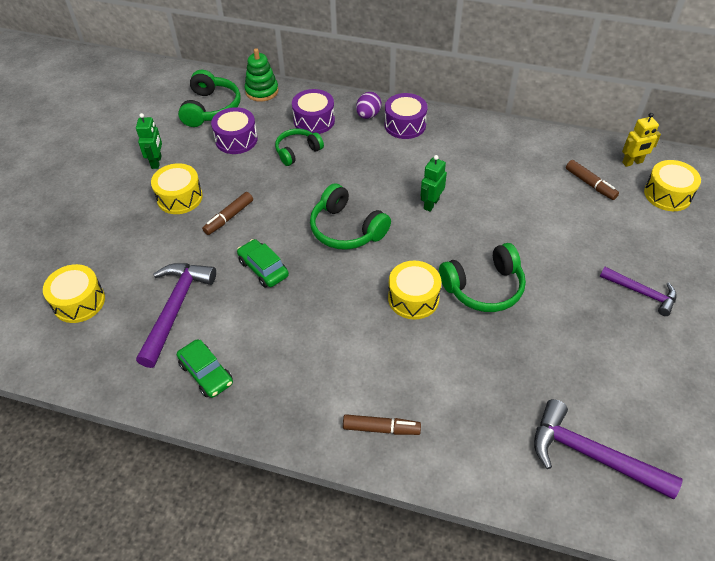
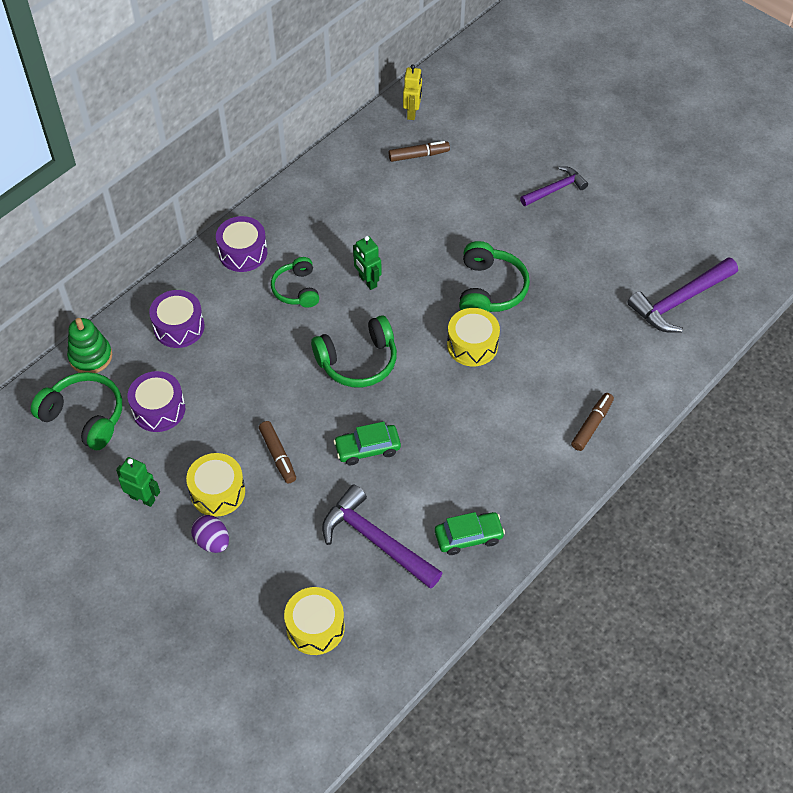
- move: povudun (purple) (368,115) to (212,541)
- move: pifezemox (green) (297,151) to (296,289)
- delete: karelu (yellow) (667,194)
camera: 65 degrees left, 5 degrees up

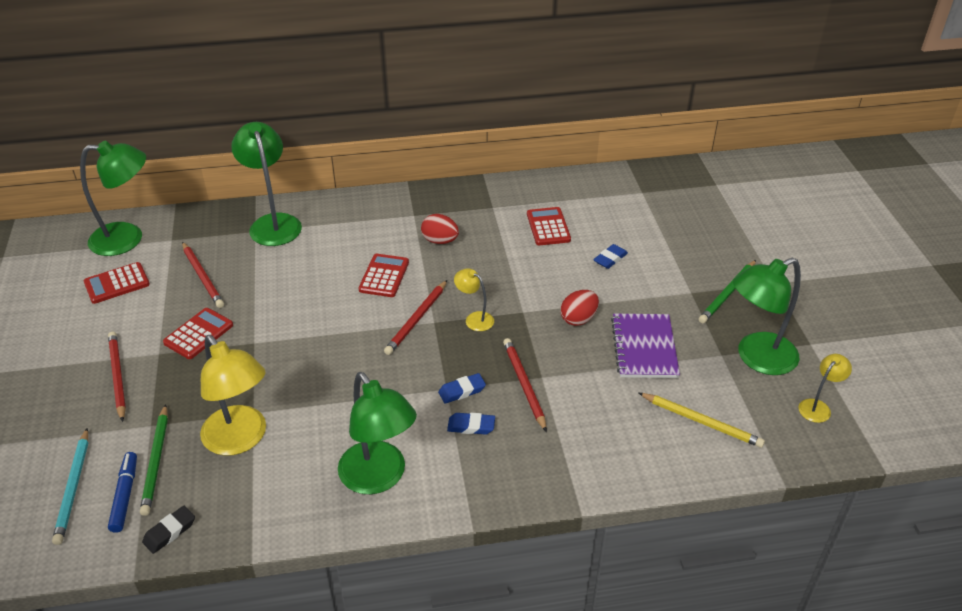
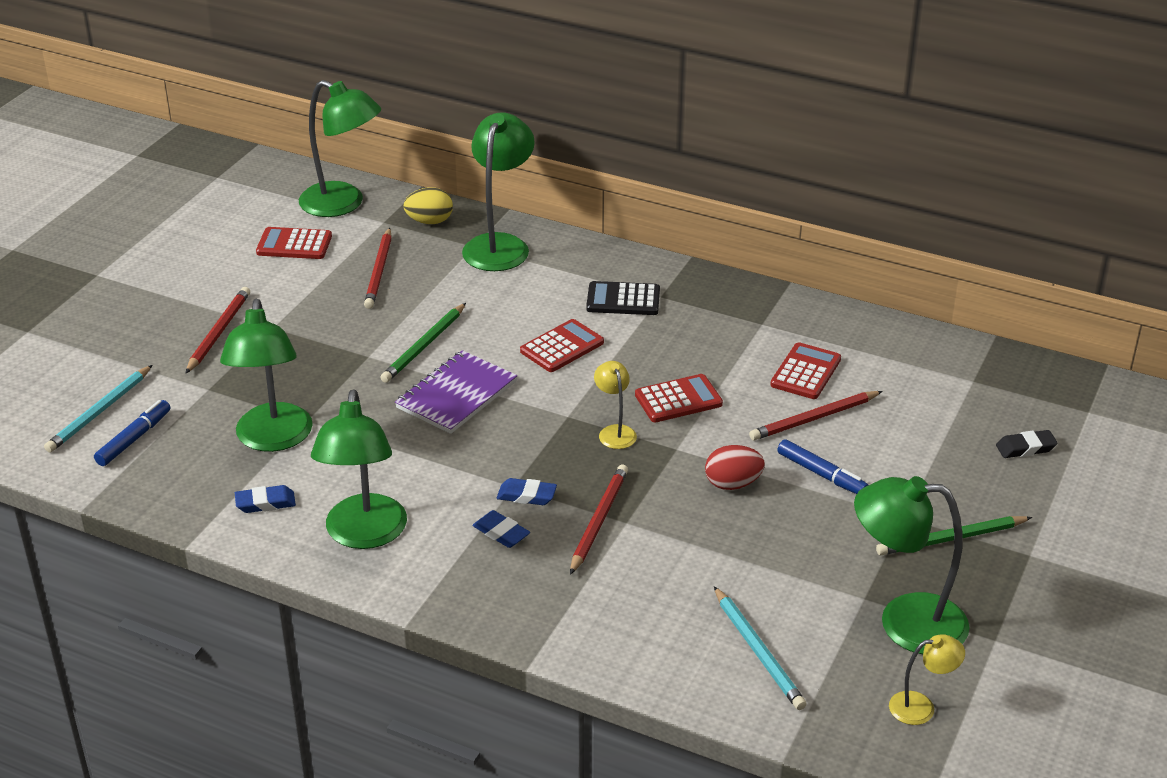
- delete: povudun (red) (440,241)
- move: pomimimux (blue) (610,259) to (265,503)
- move: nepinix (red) (417,319) to (814,419)
- move: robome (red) (198,334) to (678,400)
- move: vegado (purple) (644,347) to (456,395)
- recolor: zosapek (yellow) (241,439) to zosapek (green) (273,439)
- recolor: nepinix (yellow) (701,421) to nepinix (turquoise) (758,651)
- move: nepinix (green) (156,461) to (424,346)
- move: pomimimux (black) (170,532) to (1025,448)
- insert: povudun (yellow) (429,221)
- insert: robome (black) (623,300)
- insert: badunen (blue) (821,474)
camera: 35 degrees right, 5 degrees down

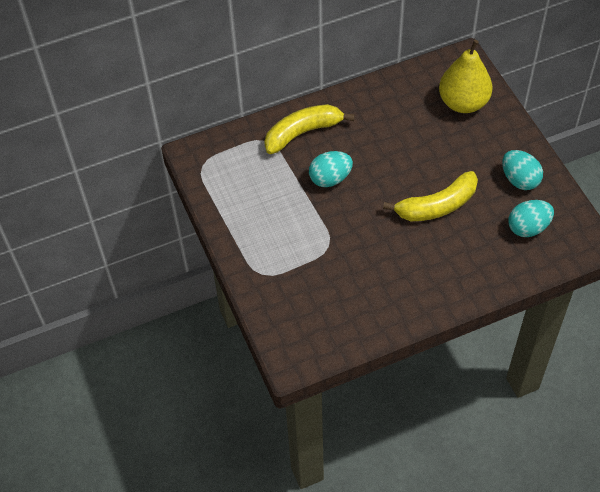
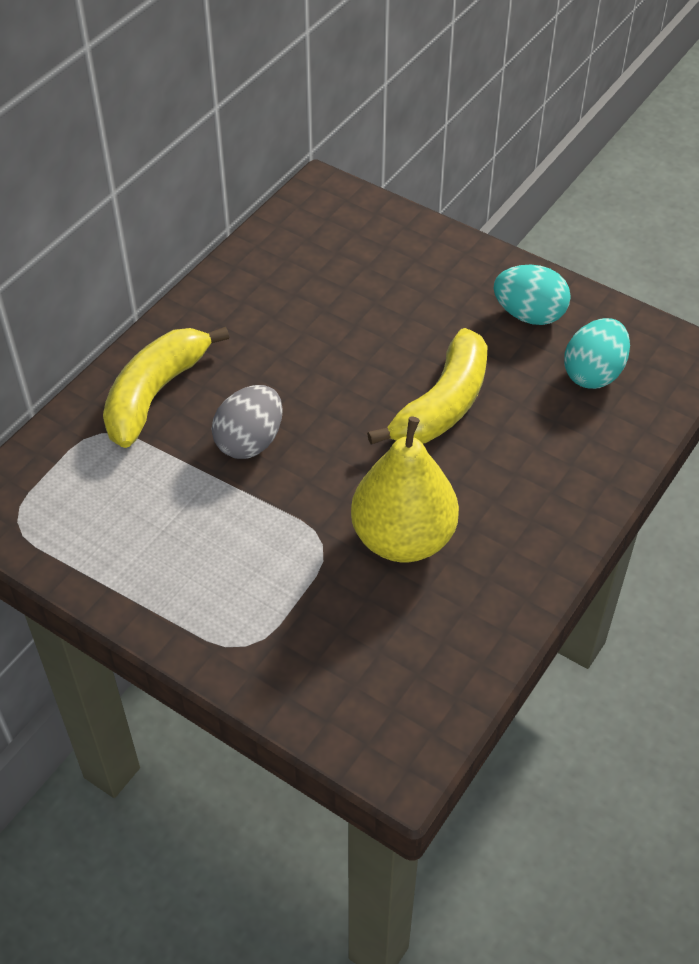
- move: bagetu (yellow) (463,103) to (403,538)
- recolor: povudun (turquoise) (330,178) to povudun (grey) (250,441)
camera: 35 degrees left, 5 degrees down

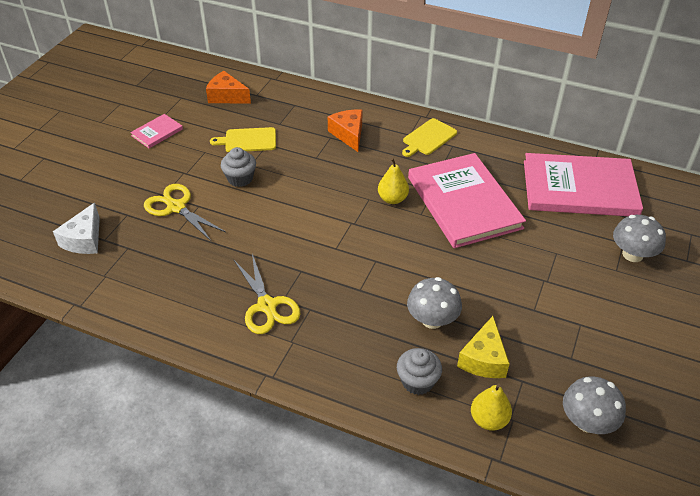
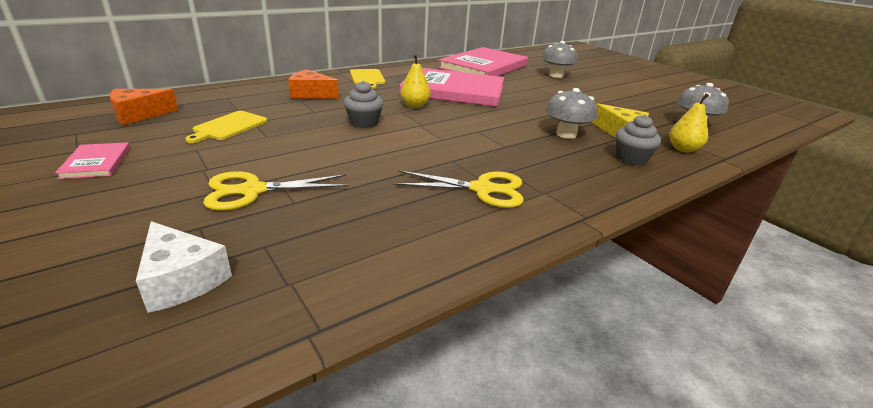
- move: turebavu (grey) (240,179) to (364,123)
camera: 60 degrees left, 15 degrees down

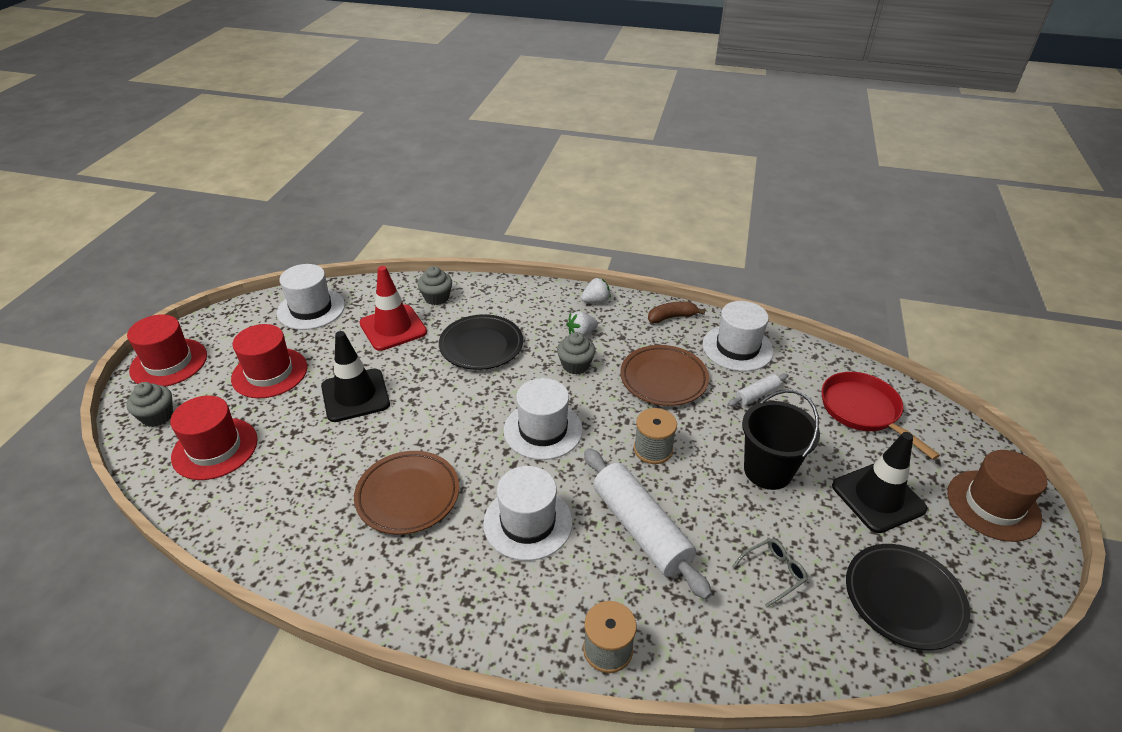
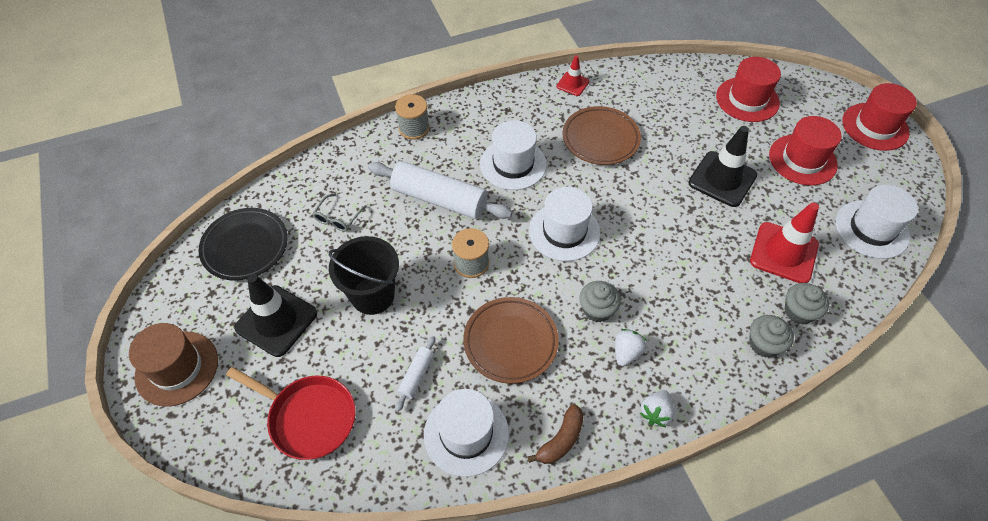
- delete: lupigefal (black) (481,346)
- move: turebavu (grey) (157,416) to (764,344)
- insert: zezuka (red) (572,84)
camera: 145 degrees right, 15 degrees up

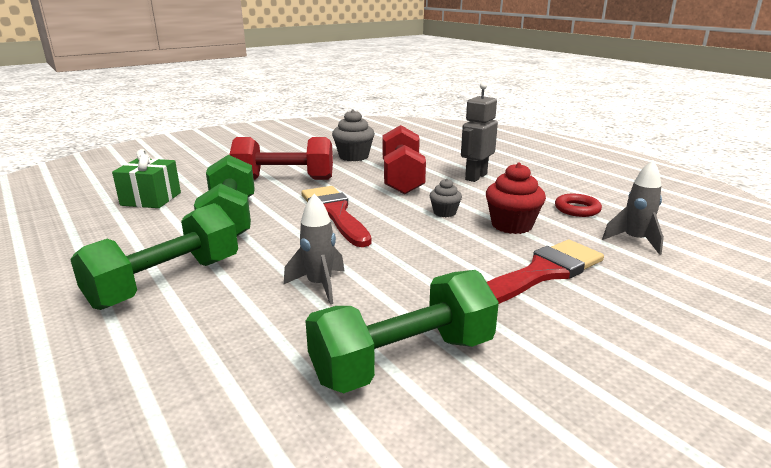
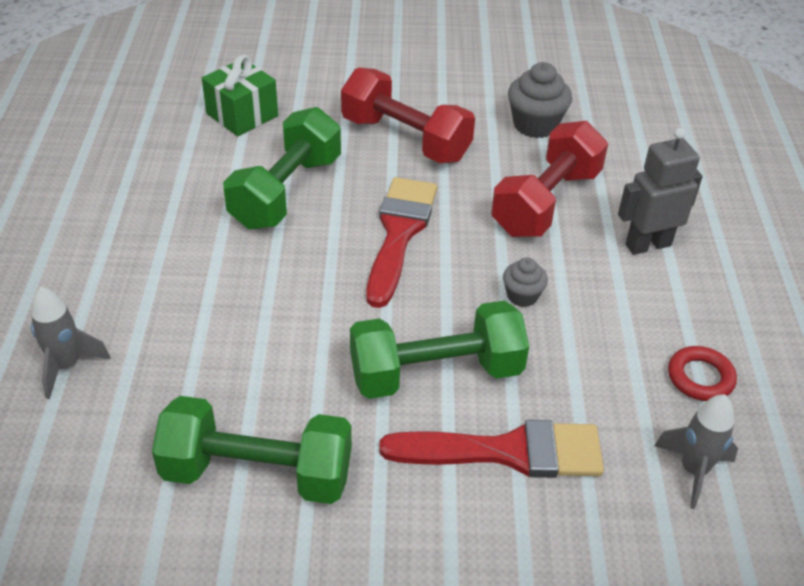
- delete: turebavu (red) (512,225)
- move: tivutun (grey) (319,285) to (67,366)
- move: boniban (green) (166,282) to (436,373)
camera: 35 degrees right, 20 degrees up

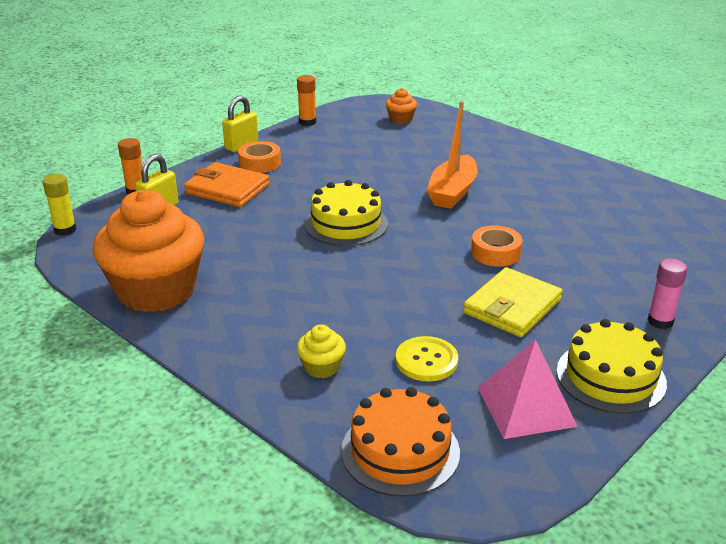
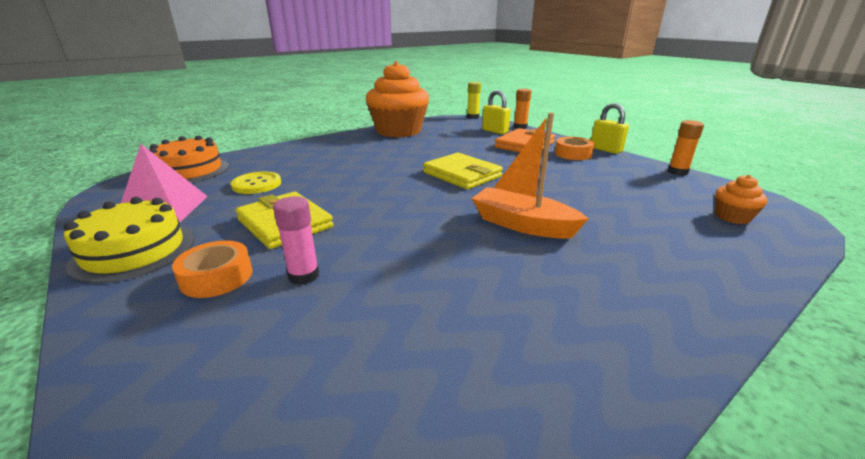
- replace: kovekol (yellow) (346,224) to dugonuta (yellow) (462,174)
- move: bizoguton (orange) (495,253) to (217,277)
- move: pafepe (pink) (660,321) to (304,275)
- delete: turebavu (yellow) (321,367)
camera: 100 degrees right, 5 degrees down

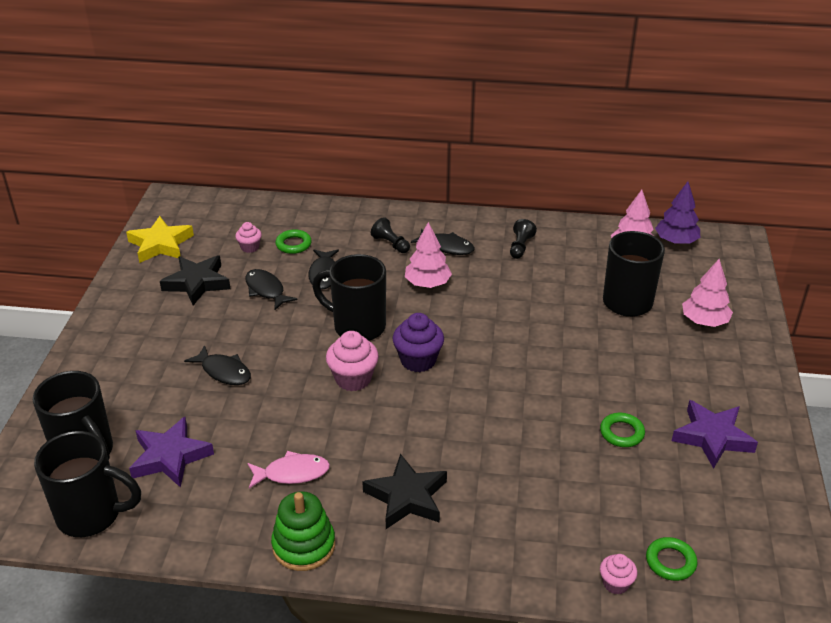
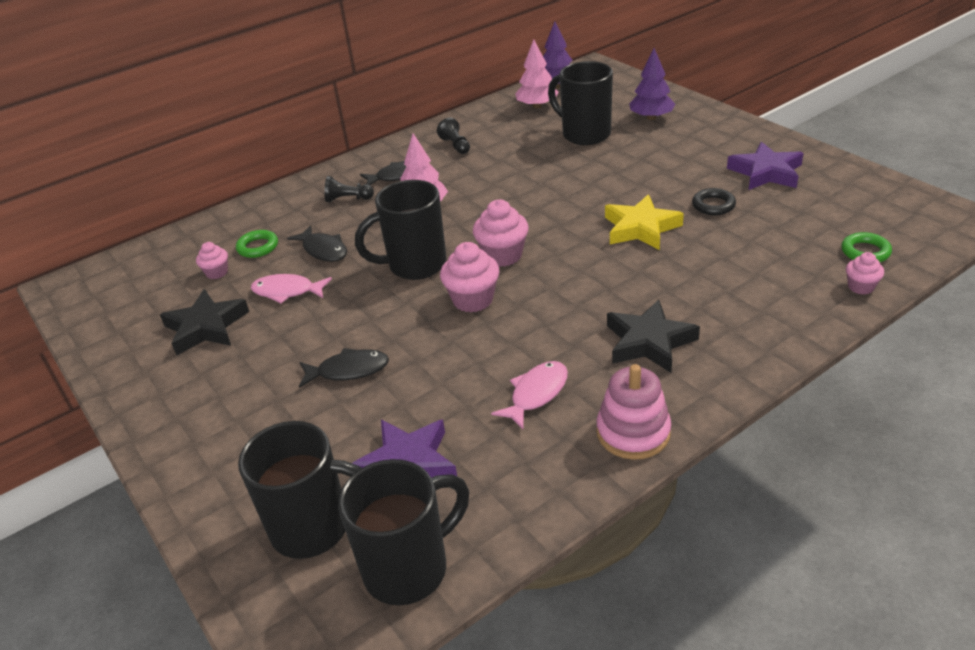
- move: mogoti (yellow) (161,244) to (641,228)
- recolor: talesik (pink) (704,321) to talesik (purple) (651,117)
- recolor: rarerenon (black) (266,290) to rarerenon (pink) (287,291)
- recolor: turebavu (purple) (418,360) to turebavu (pink) (503,255)
- recolor: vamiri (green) (621,433) to vamiri (black) (713,205)
- recolor: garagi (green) (304,545) to garagi (pink) (633,432)
camera: 40 degrees left, 0 degrees up

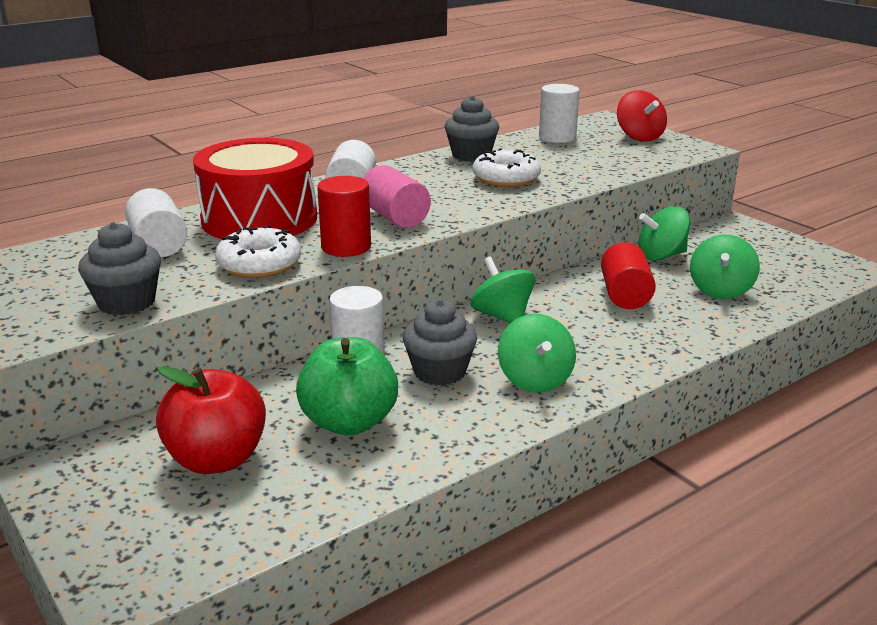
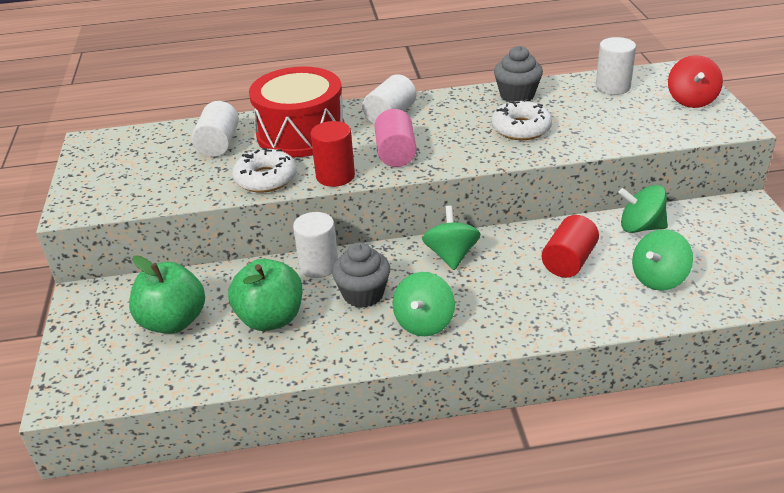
- delete: turebavu (grey) (126,302)
- recolor: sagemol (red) (217,459) to sagemol (green) (173,322)
camera: 30 degrees right, 10 degrees up

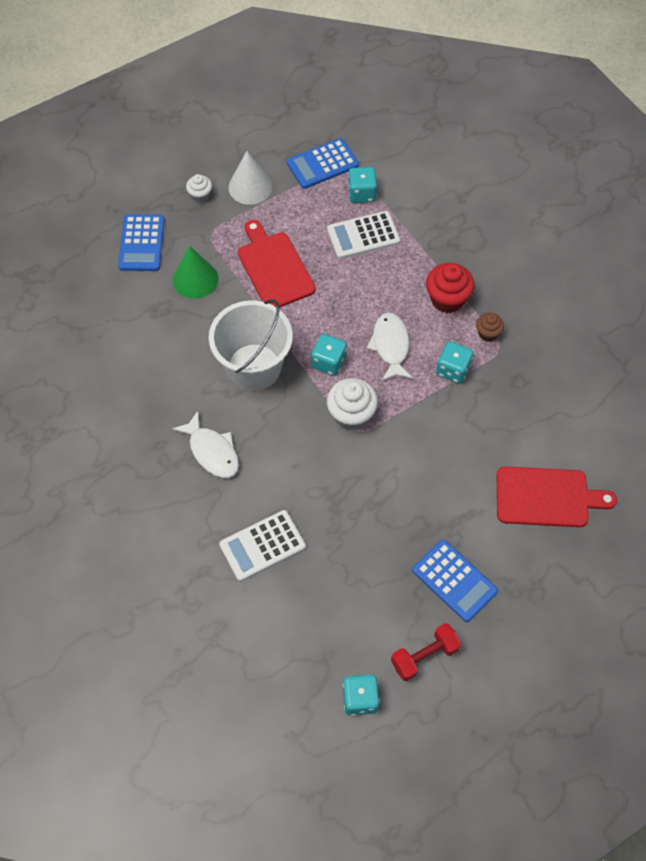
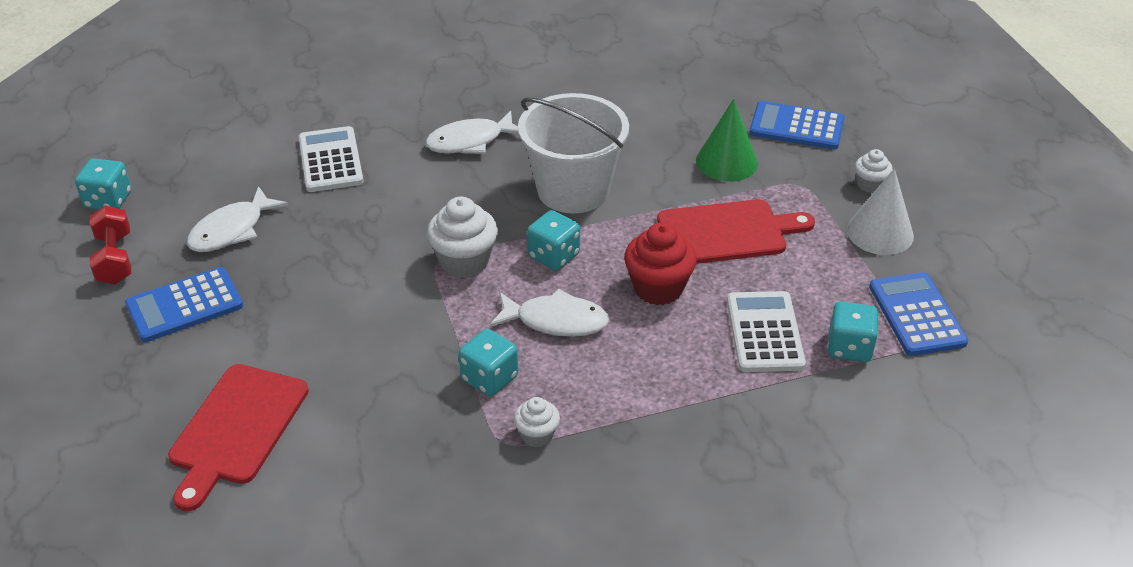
- move: turebavu (red) (447,299) to (658,288)
- recolor: turebavu (brown) (488,333) to turebavu (white) (537,435)
- insert: rarerenon (white) (231,230)
camera: 105 degrees right, 20 degrees down

